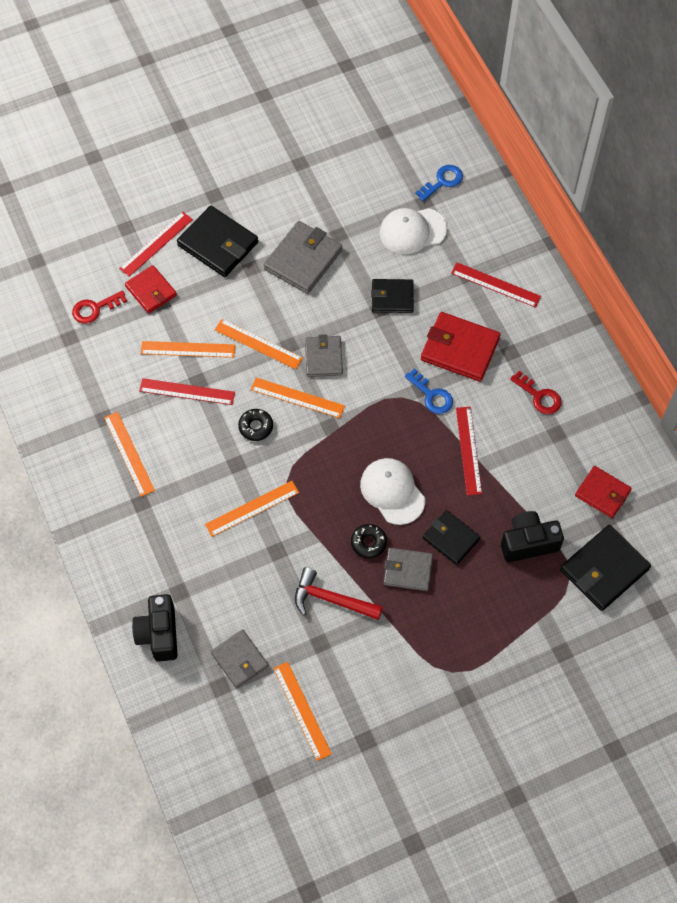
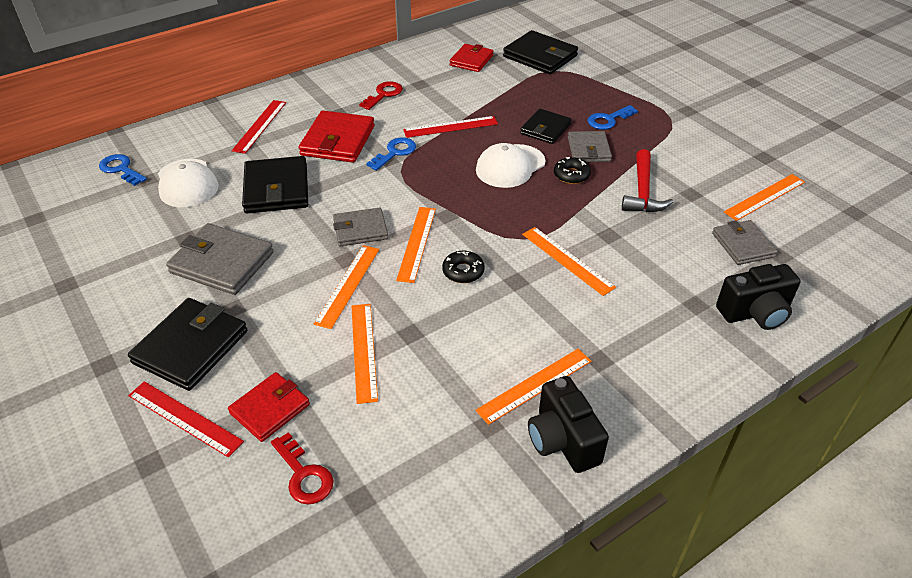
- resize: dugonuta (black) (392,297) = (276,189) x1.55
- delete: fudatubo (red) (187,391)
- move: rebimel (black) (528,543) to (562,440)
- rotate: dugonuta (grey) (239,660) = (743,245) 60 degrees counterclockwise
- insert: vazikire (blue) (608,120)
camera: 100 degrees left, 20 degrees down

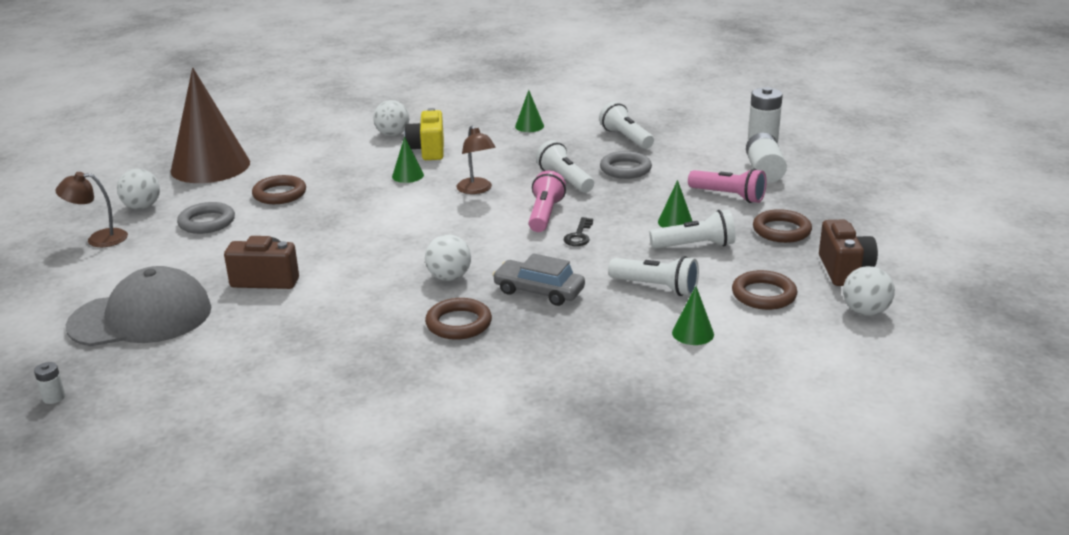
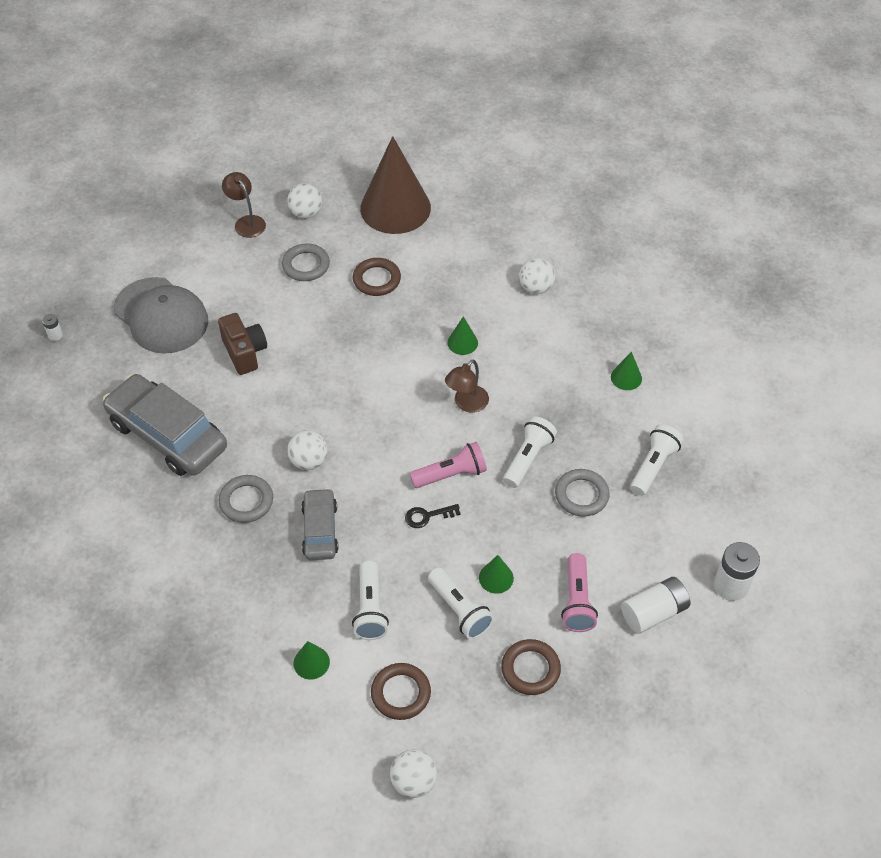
- delete: rebimel (yellow) (428,150)
- delete: rebimel (brown) (844,270)
- recolor: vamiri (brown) (458,323) to vamiri (grey) (246,501)
- insert: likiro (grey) (167,435)
camera: 60 degrees right, 25 degrees up

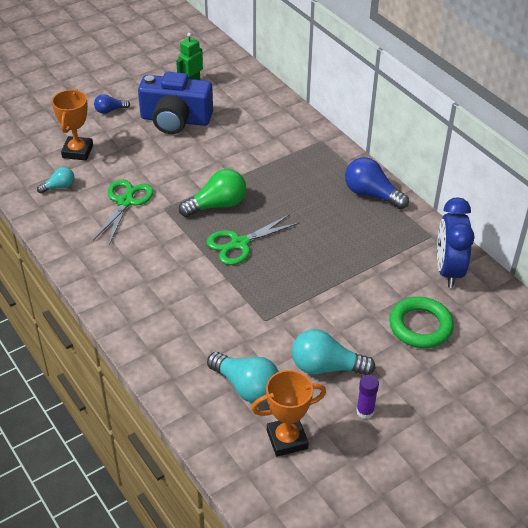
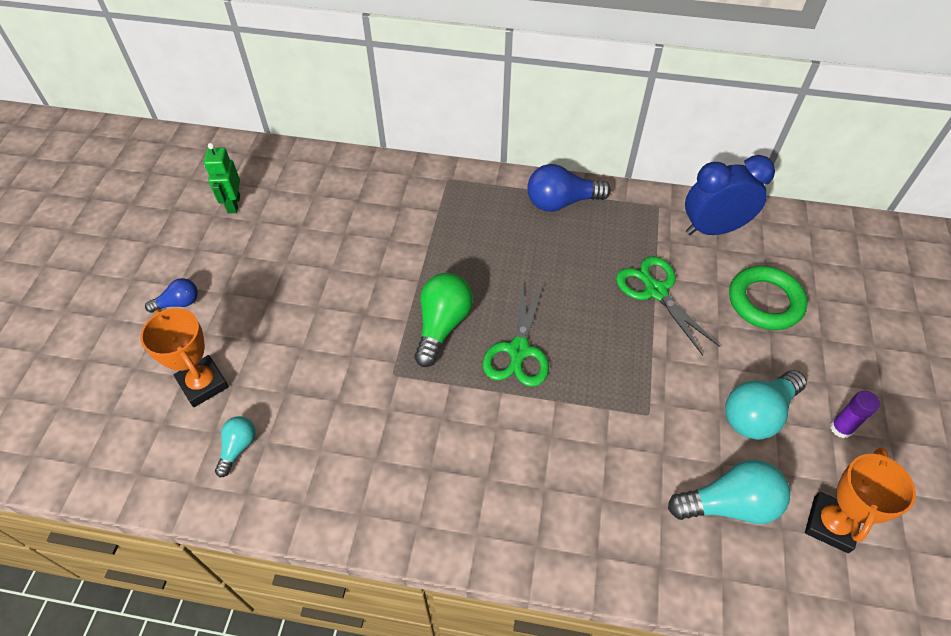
- delete: rebimel (blue) (175,120)
- rotate: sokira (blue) (110,110) = (178,303) 135 degrees counterclockwise
- move: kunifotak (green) (125,202) to (656,291)
- rotate: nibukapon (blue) (448,270) = (713,229) 120 degrees clockwise
camera: 45 degrees left, 10 degrees up

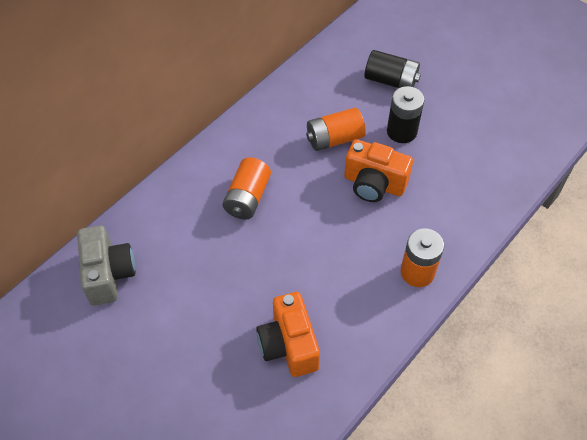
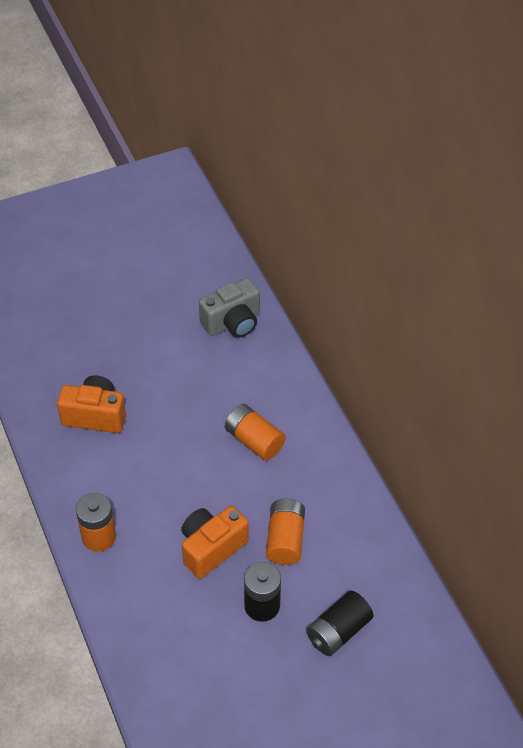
- rotate: rebimel (grey) (108,274) = (232,322) 45 degrees counterclockwise
camera: 115 degrees right, 5 degrees down

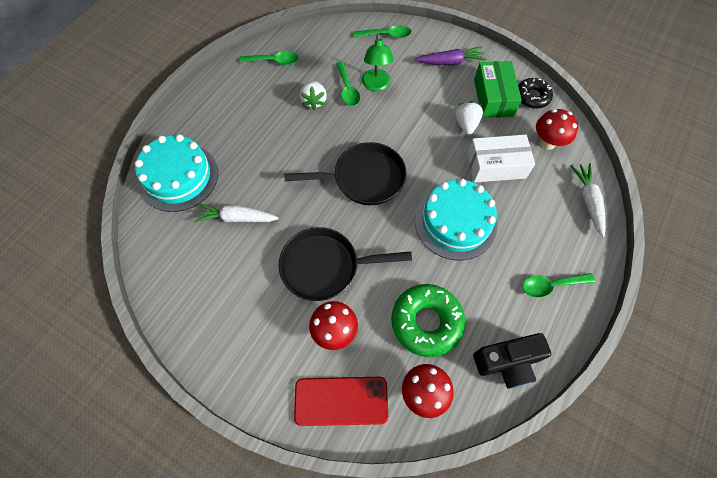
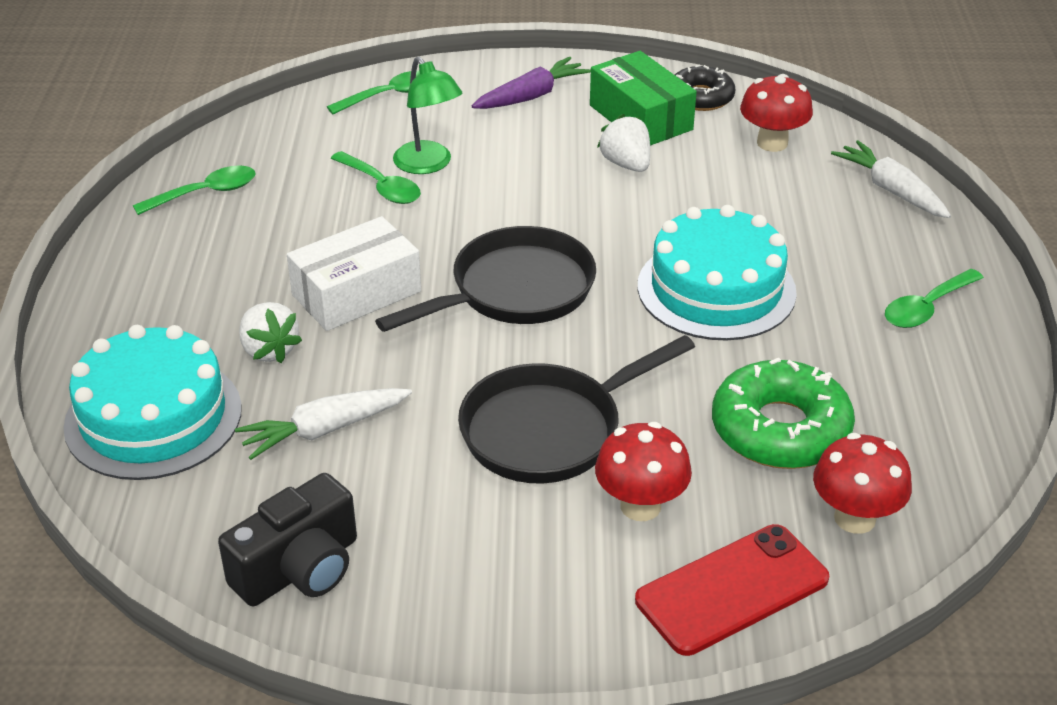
- move: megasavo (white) (314,101) to (269,350)
- move: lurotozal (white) (496,165) to (356,293)
- move: rebimel (black) (507,363) to (299,569)
camera: 30 degrees left, 25 degrees down

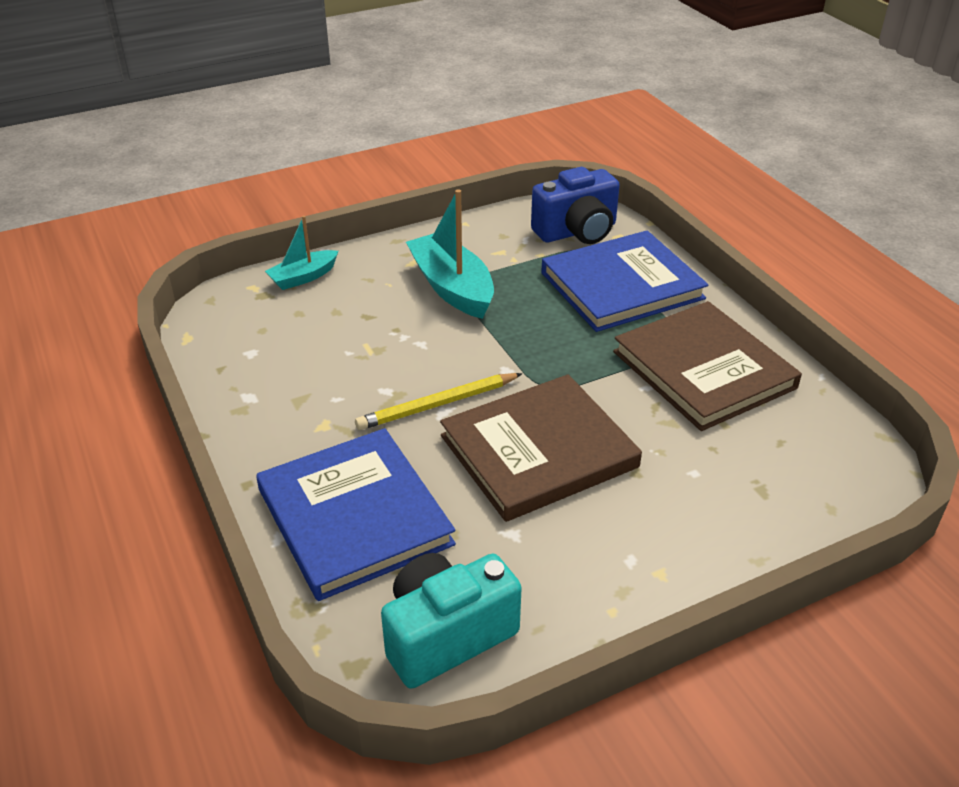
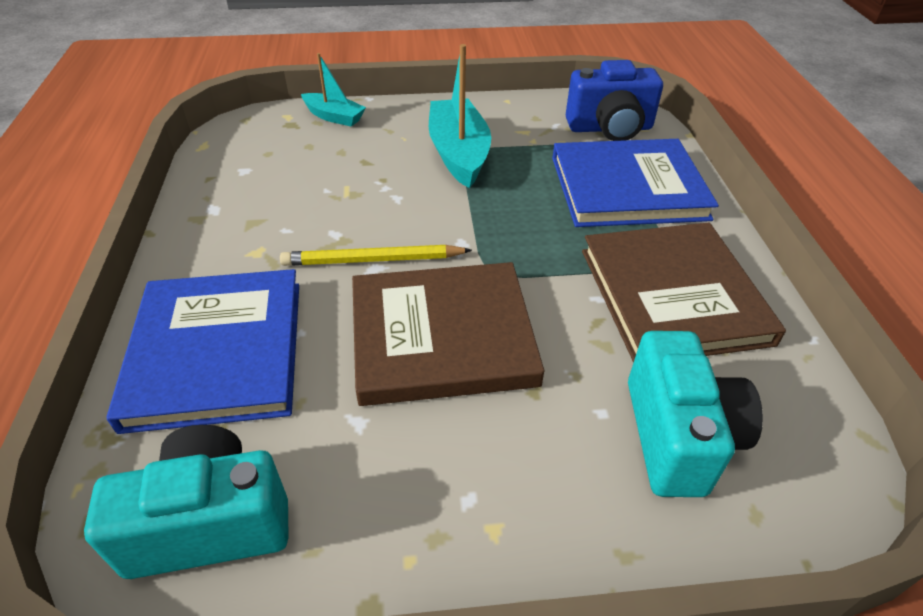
- rotate: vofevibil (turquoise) (303,277) = (334,117) 135 degrees counterclockwise
- insert: rebimel (turquoise) (678,436)
camera: 20 degrees right, 5 degrees up

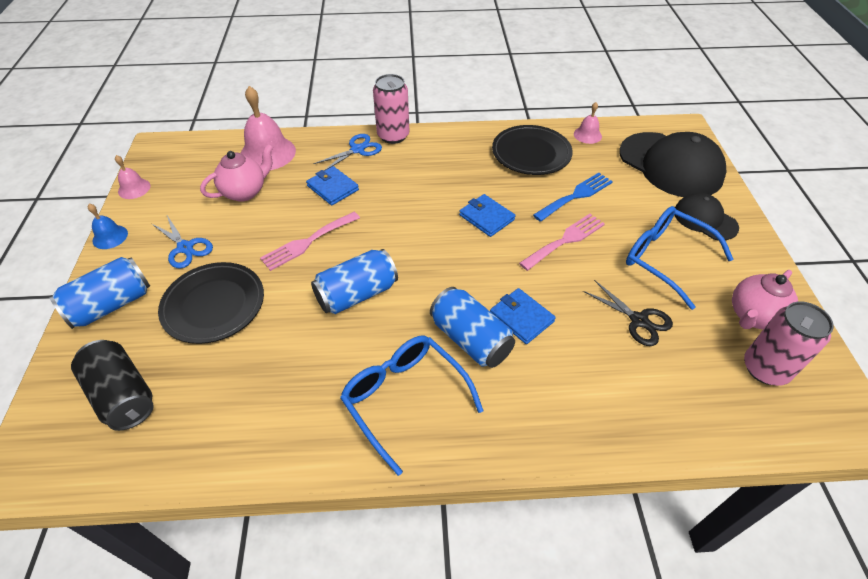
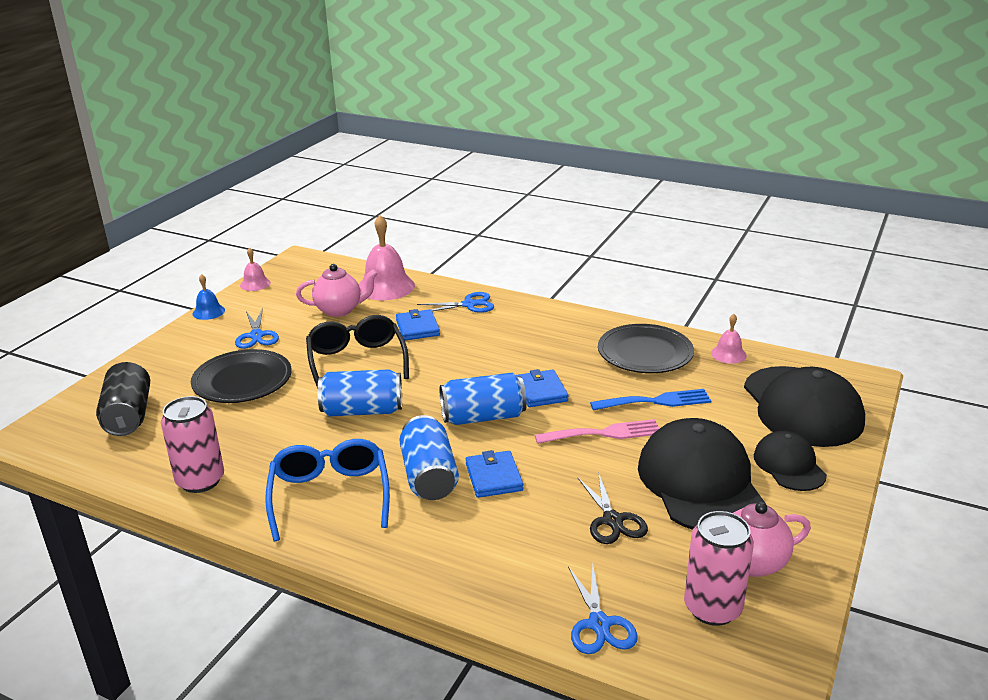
- move: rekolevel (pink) (393,136) to (200,480)
- replace: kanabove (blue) (665,259) to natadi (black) (700,483)
- replace: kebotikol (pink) (307,242) to kanabove (black) (356,361)
- move: rekolevel (blue) (111,305) to (483,417)
- insert: kunifotak (blue) (599,624)
camera: 30 degrees right, 20 degrees down

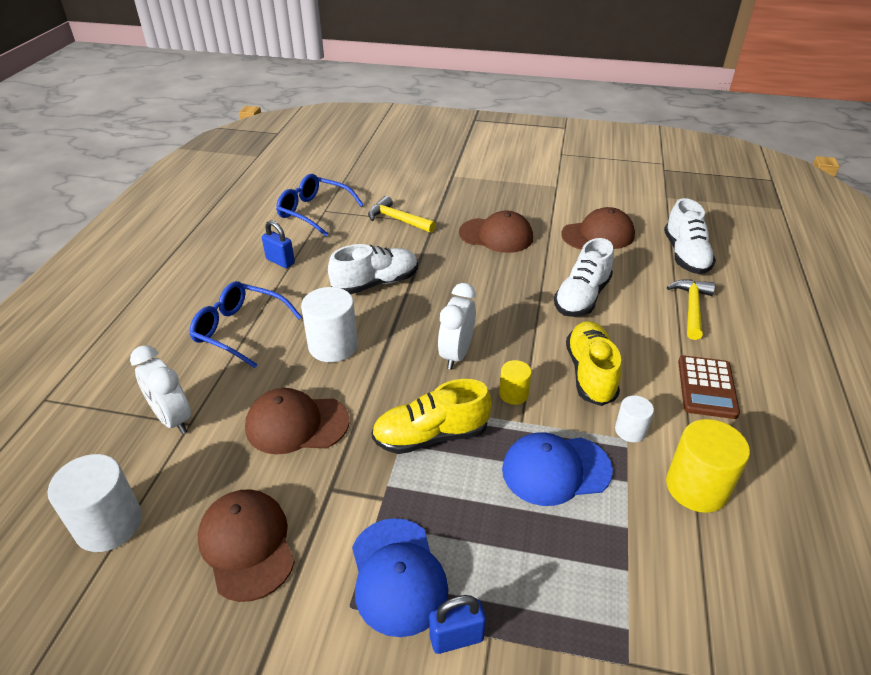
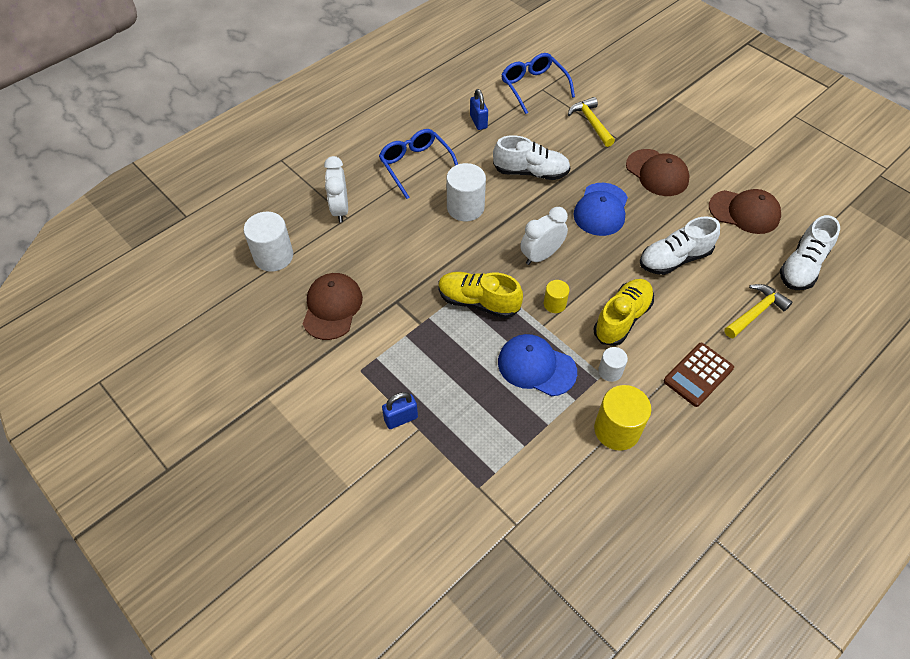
- delete: natadi (brown) (296,424)
- move: natadi (blue) (397,576) to (601,209)
- rotate: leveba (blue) (456,638) = (401,418) 45 degrees counterclockwise
camera: 35 degrees right, 15 degrees up

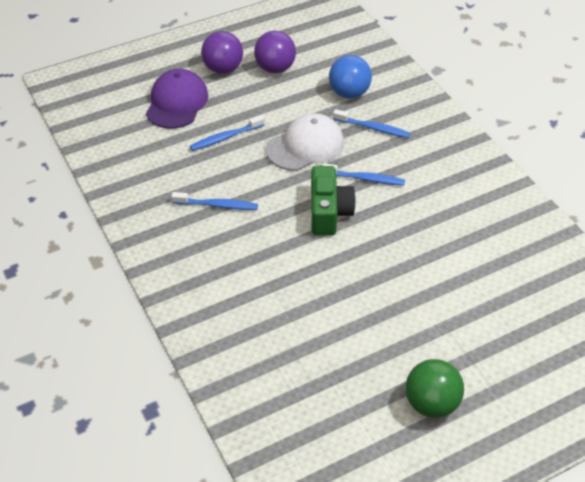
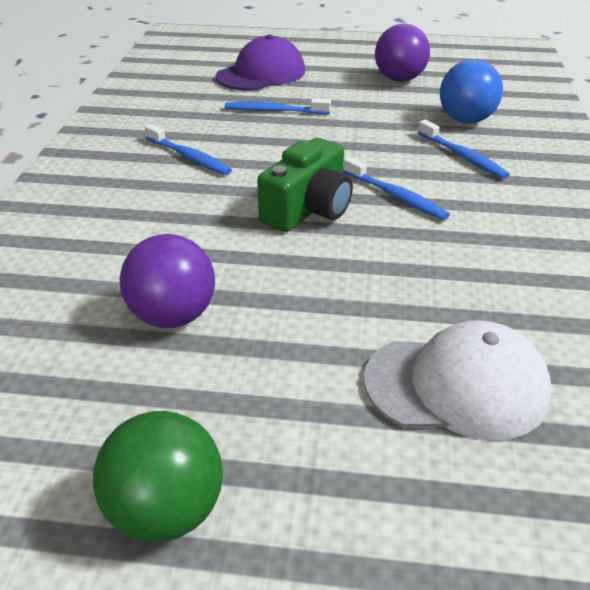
- move: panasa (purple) (223,69) to (173,316)
- move: natadi (white) (305,146) to (457,386)
camera: 35 degrees right, 10 degrees down

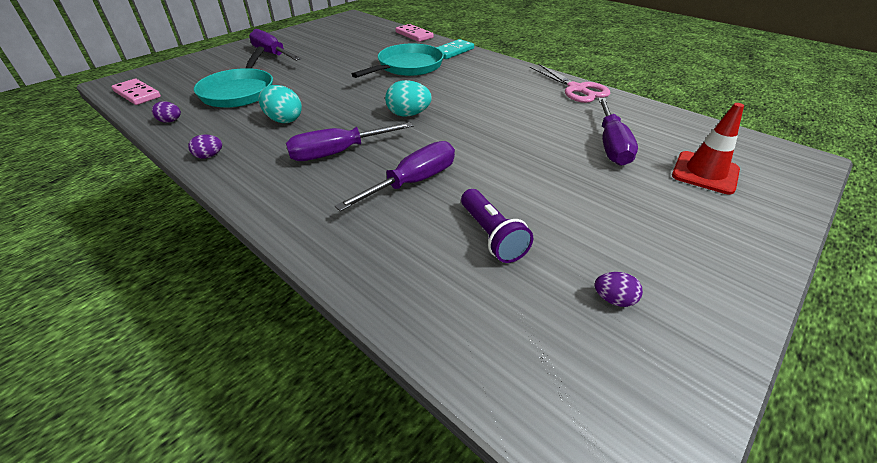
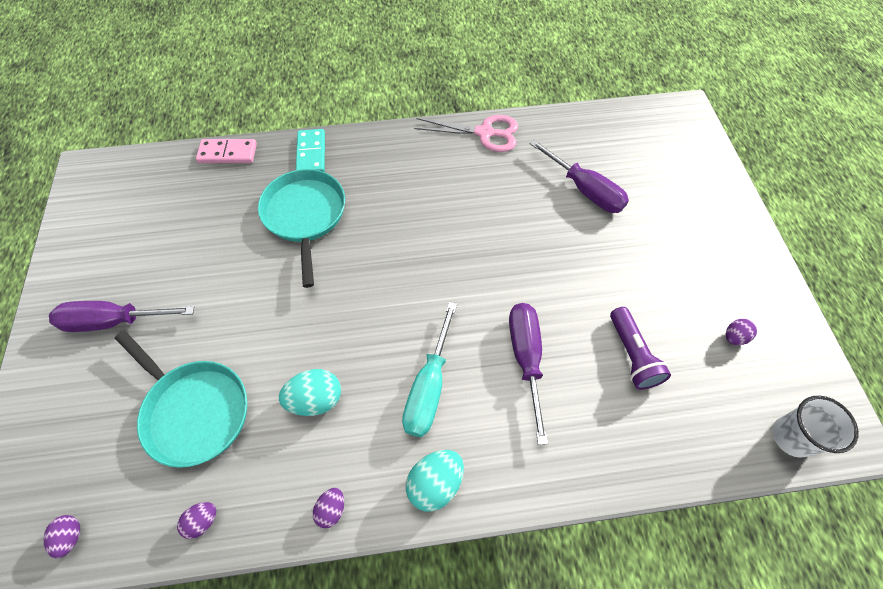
- replace: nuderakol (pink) (137,94) to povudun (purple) (71,536)
- move: povudun (turquoise) (408,114) to (435,483)
- delete: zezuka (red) (705,173)
- recolor: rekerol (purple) (338,153) to rekerol (turquoise) (429,386)
- rotate: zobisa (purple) (491,236) = (632,355) 60 degrees clockwise
- insert: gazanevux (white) (792,437)
camera: 50 degrees left, 20 degrees up

